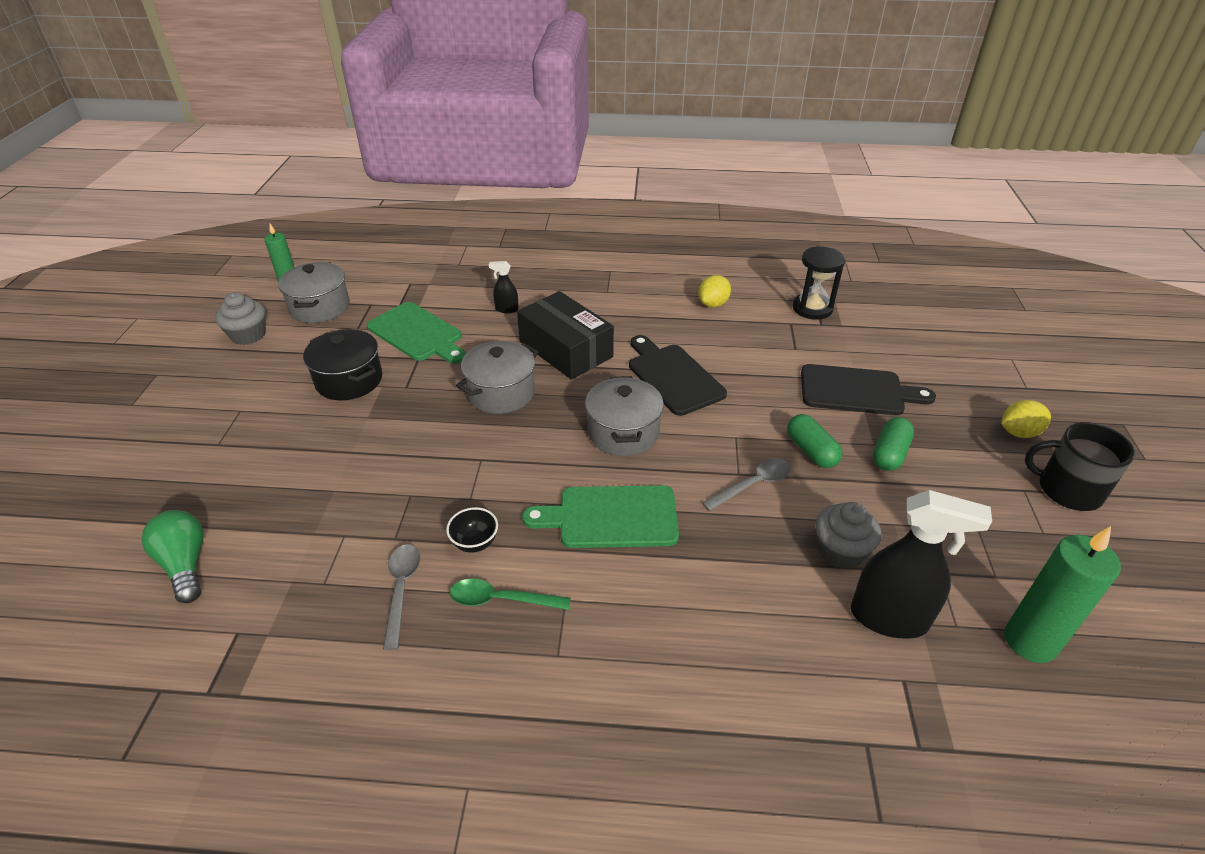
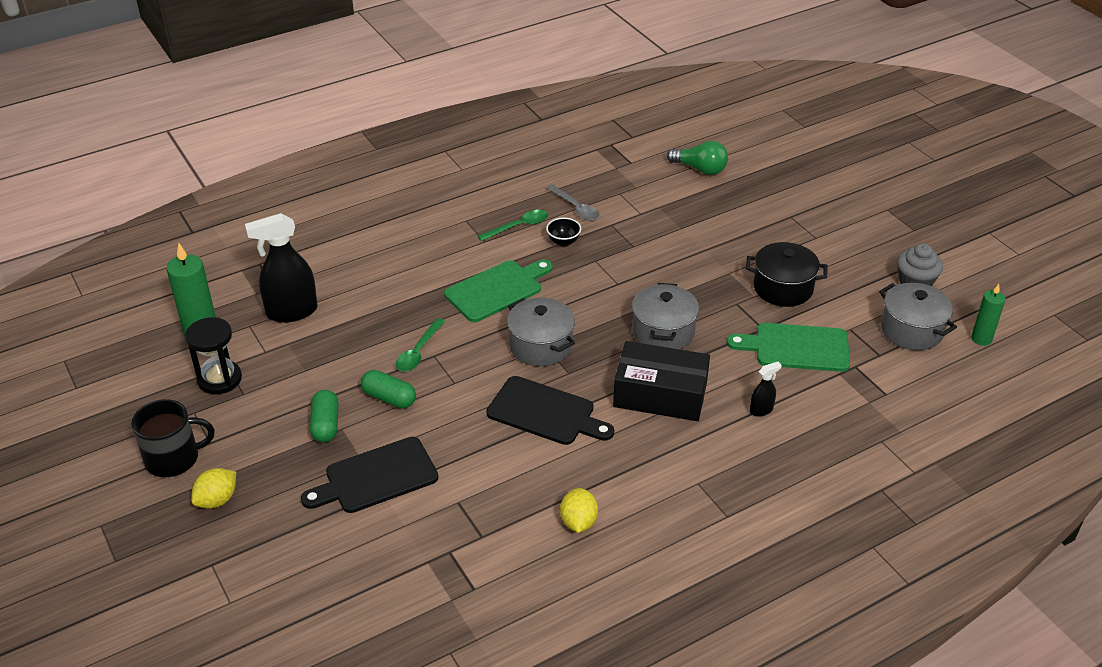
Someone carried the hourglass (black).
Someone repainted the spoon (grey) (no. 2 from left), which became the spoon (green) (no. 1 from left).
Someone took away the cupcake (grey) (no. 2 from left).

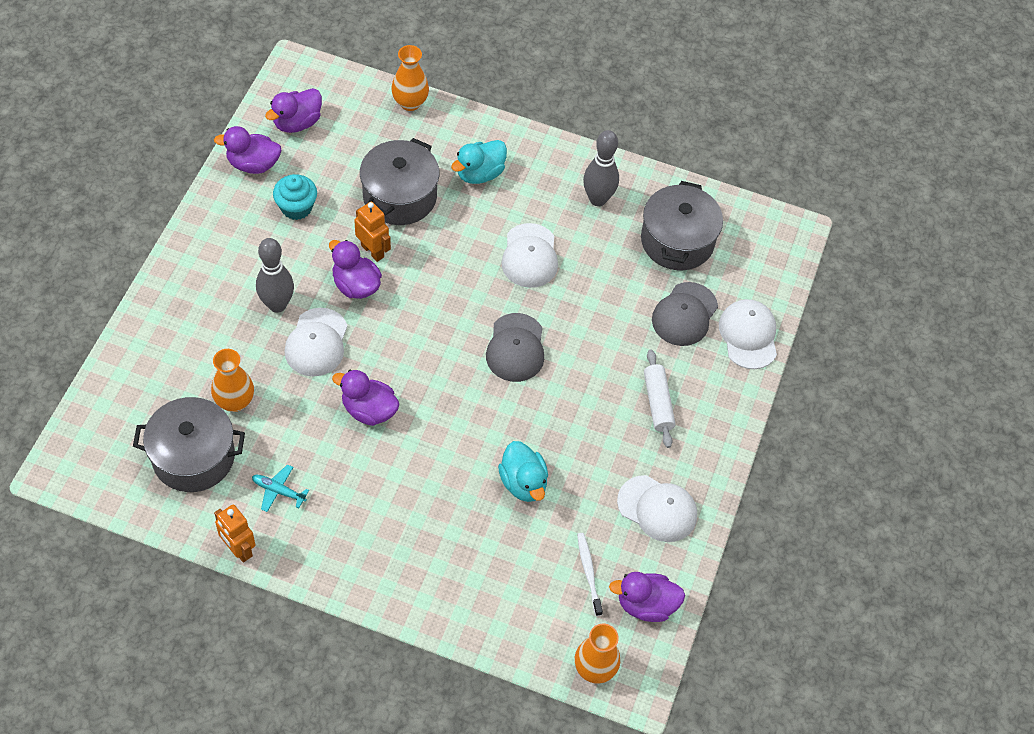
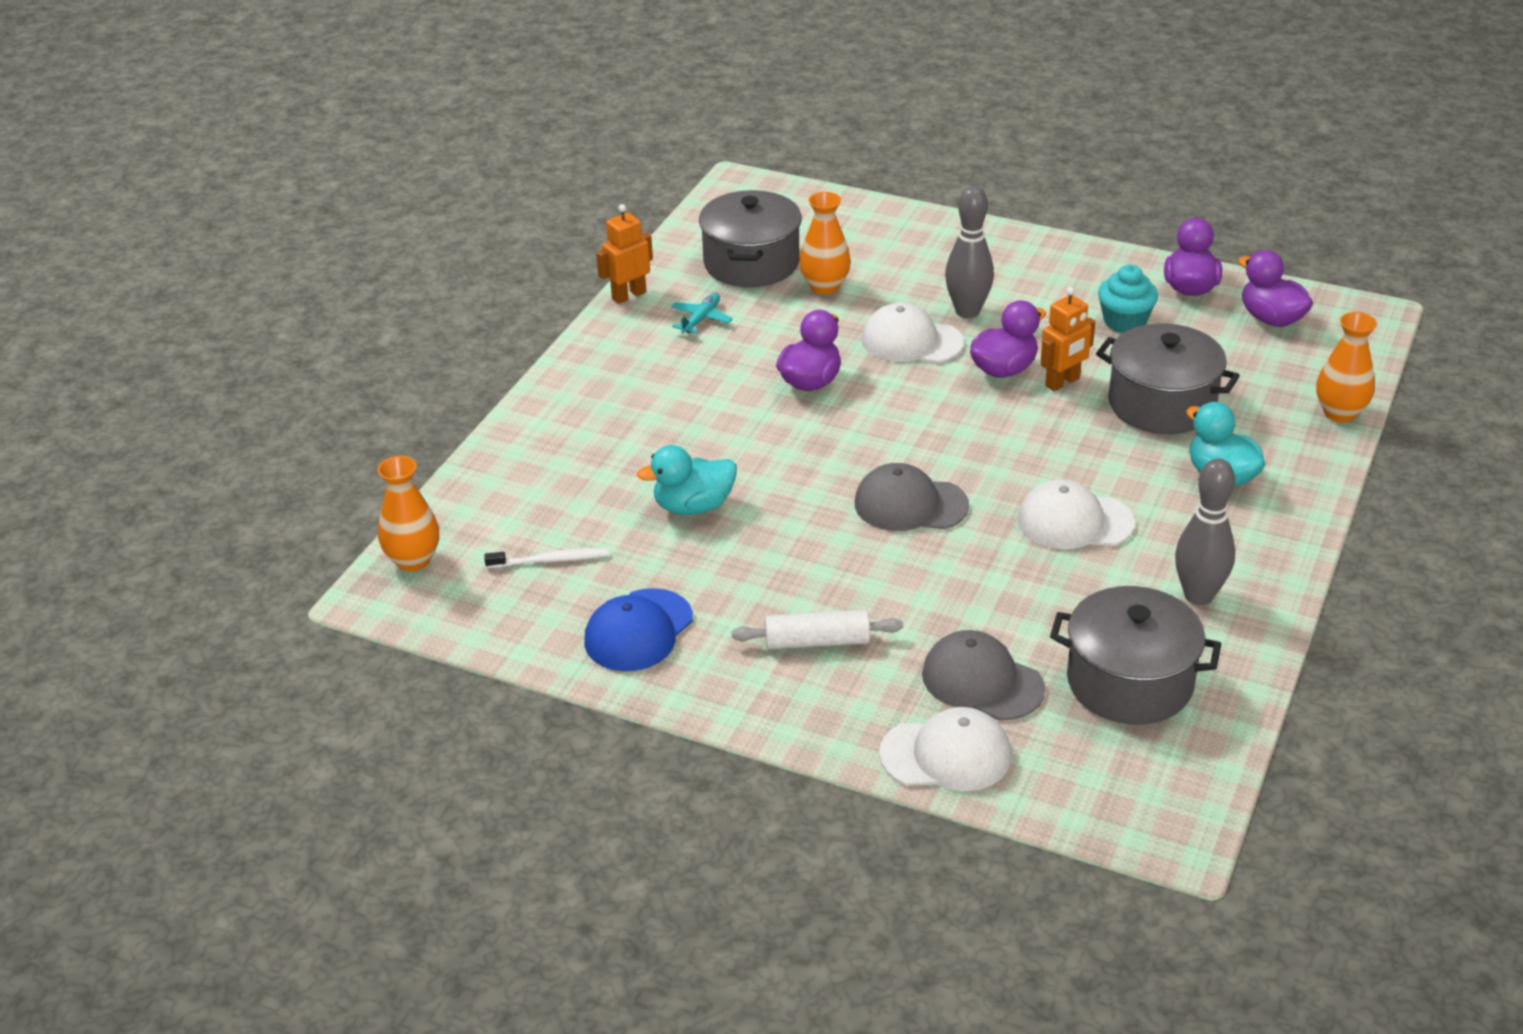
Someone repainted the cap (white) (no. 3 from left), which became the cap (blue).
Someone took away the duck (purple) (no. 5 from left).

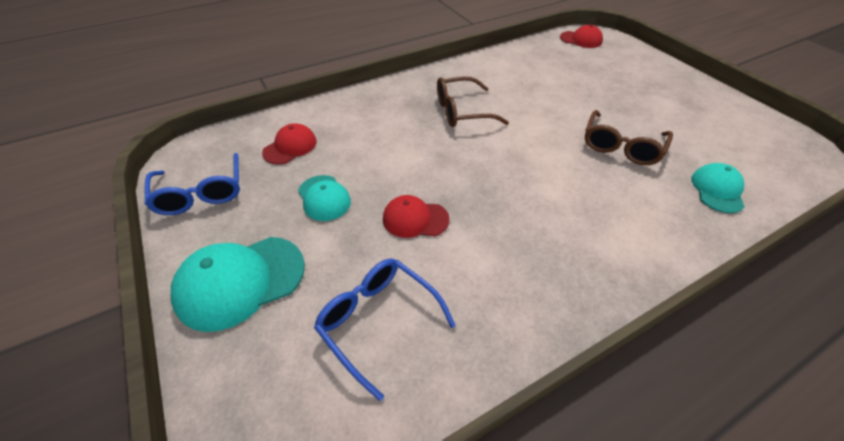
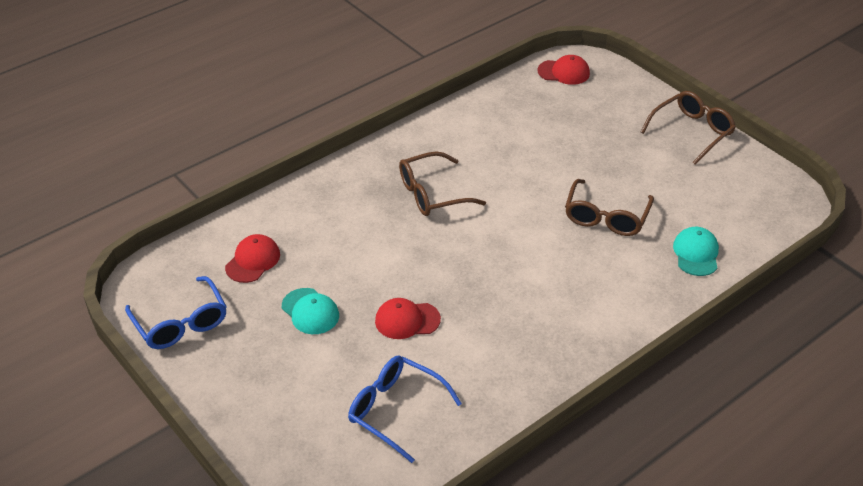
Someone put down the glasses (brown) (no. 3 from left).
Someone took away the cap (turquoise) (no. 1 from left).

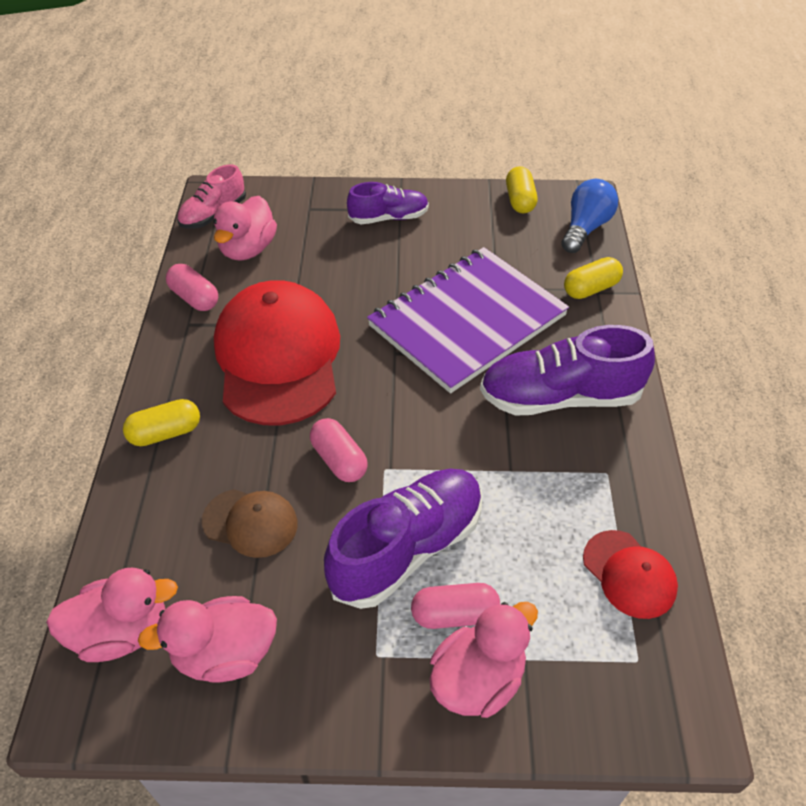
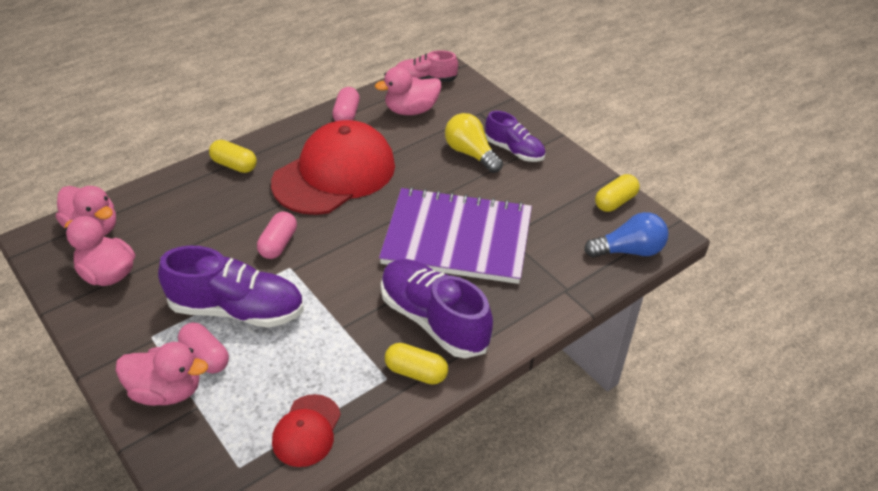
Someone carried the capsule (yellow) (no. 3 from left in the first image).
Someone put down the light bulb (yellow).
Someone took away the cap (brown).

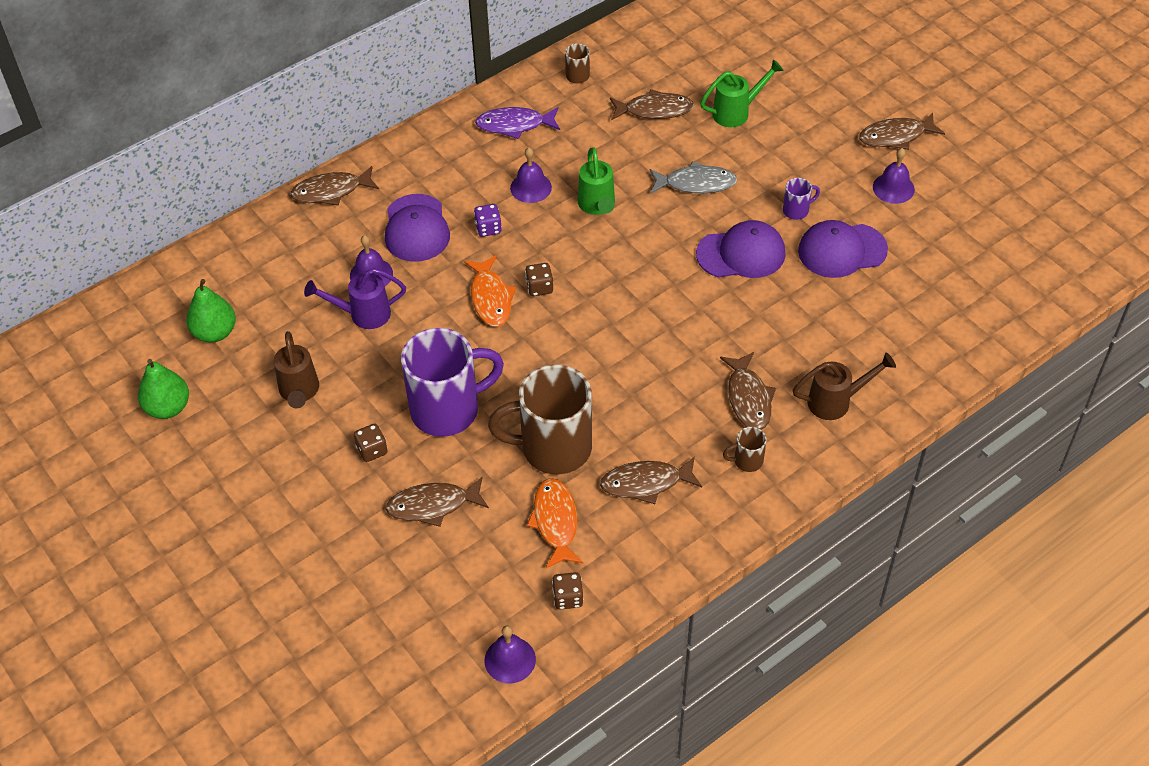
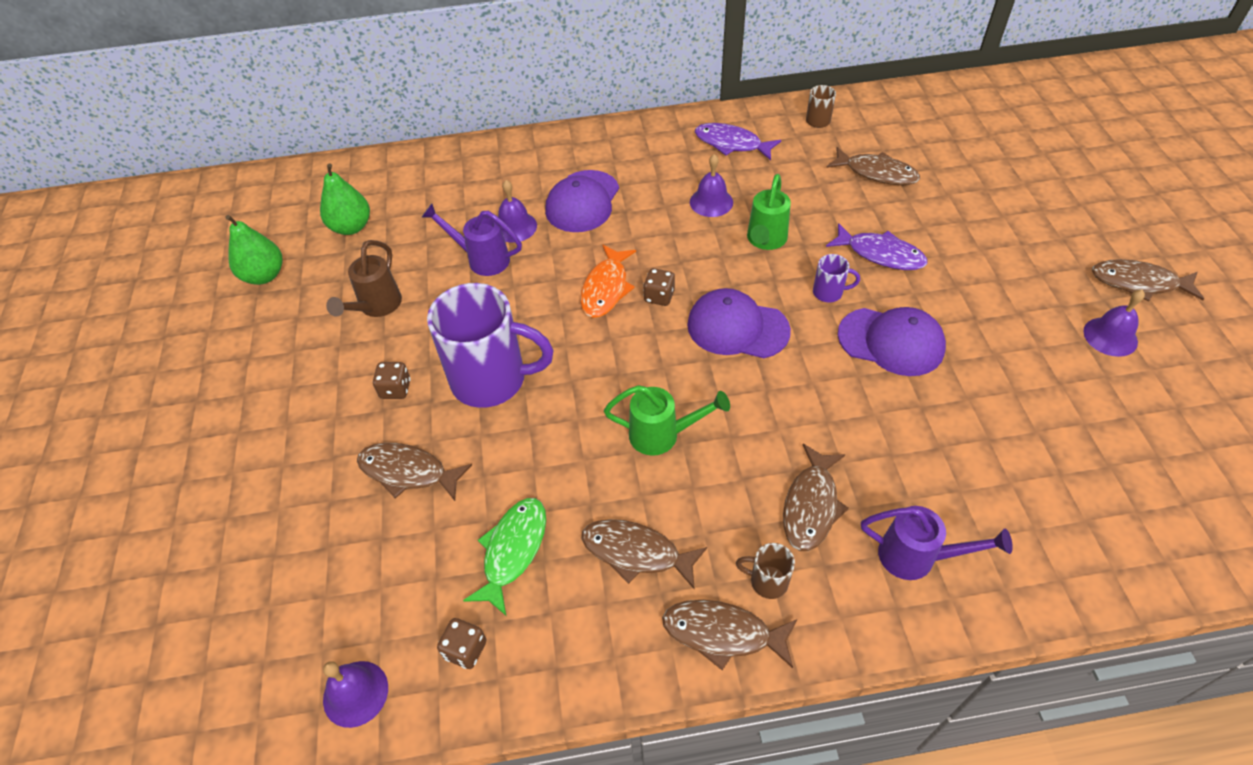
Someone repainted the fish (orange) (no. 2 from left), which became the fish (green).
Someone carried the watering can (green) (no. 2 from left in the first image).
Someone carried the fish (brown) (no. 1 from left in the first image).
Someone carried the cap (purple) (no. 3 from left in the first image).
Someone carried the mug (purple) (no. 2 from left).
Someone repainted the fish (grey), which became the fish (purple) (no. 2 from left).
Someone repainted the watering can (brown) (no. 2 from left), which became the watering can (purple) (no. 2 from left).
Someone took away the dice (purple).
Someone took away the mug (brown) (no. 1 from left).

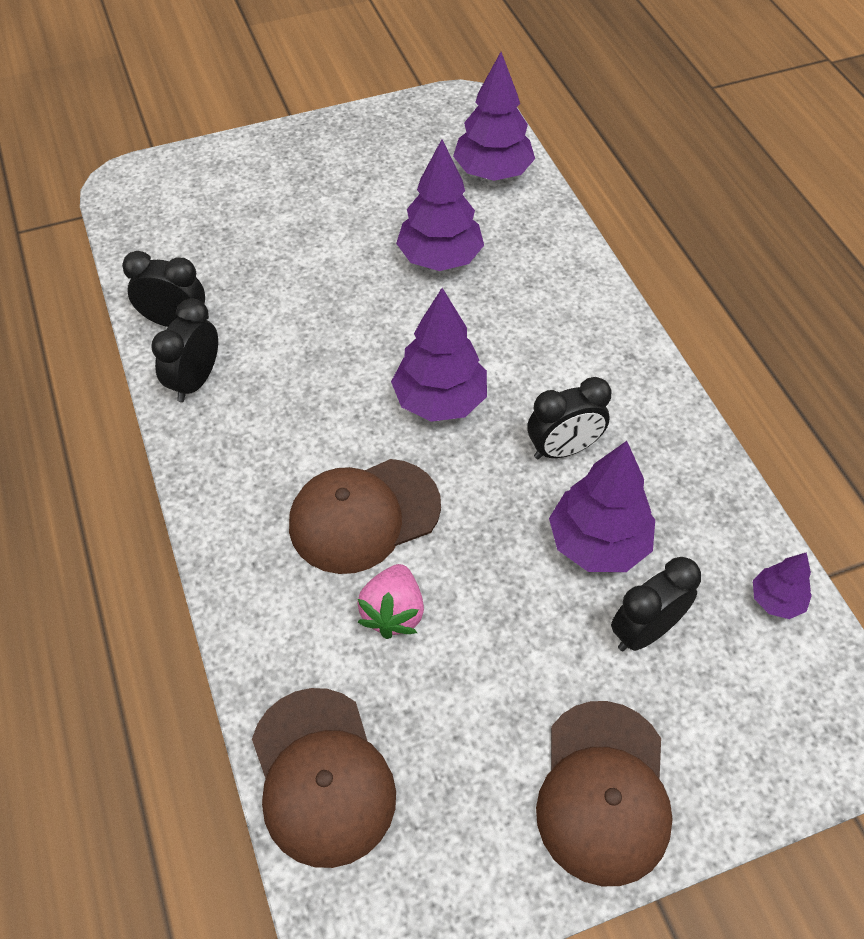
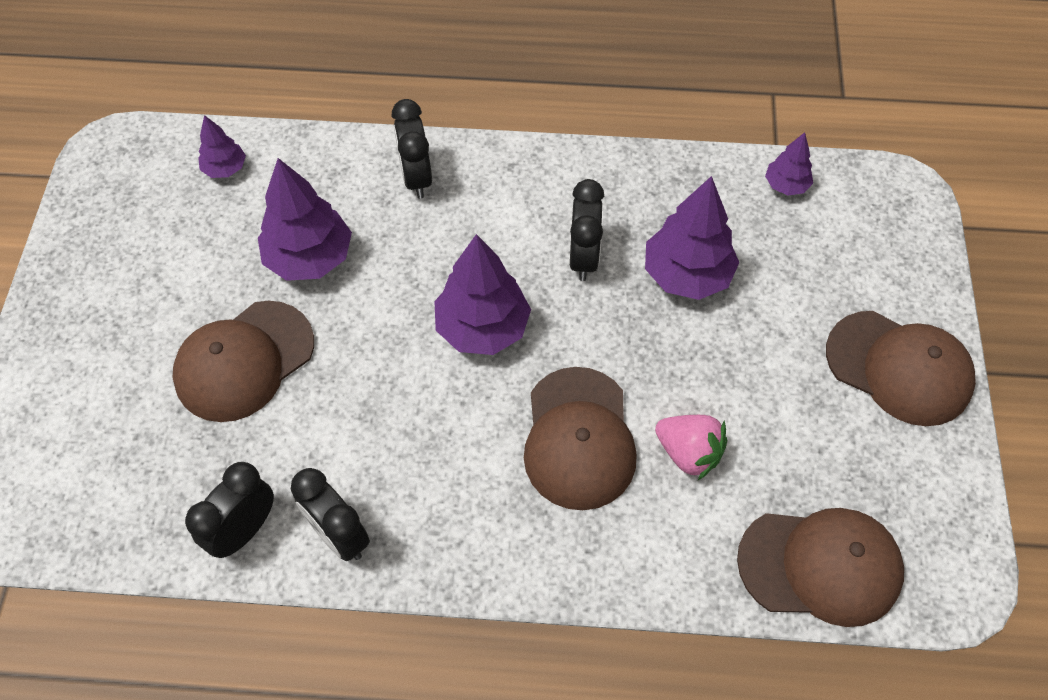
Someone put down the cap (brown) (no. 1 from left).
Someone scaled the tree (purple) (no. 3 from left in the first image) by 0.54.
Someone carried the clock (black) (no. 4 from left in the first image).

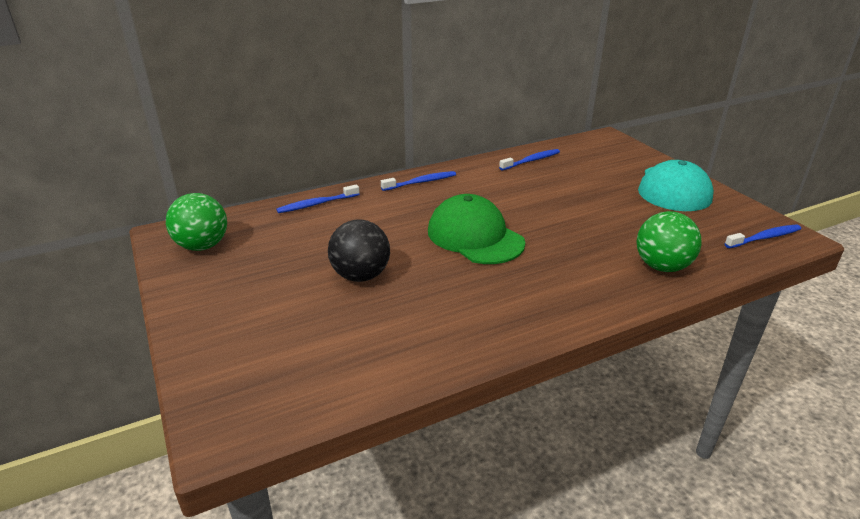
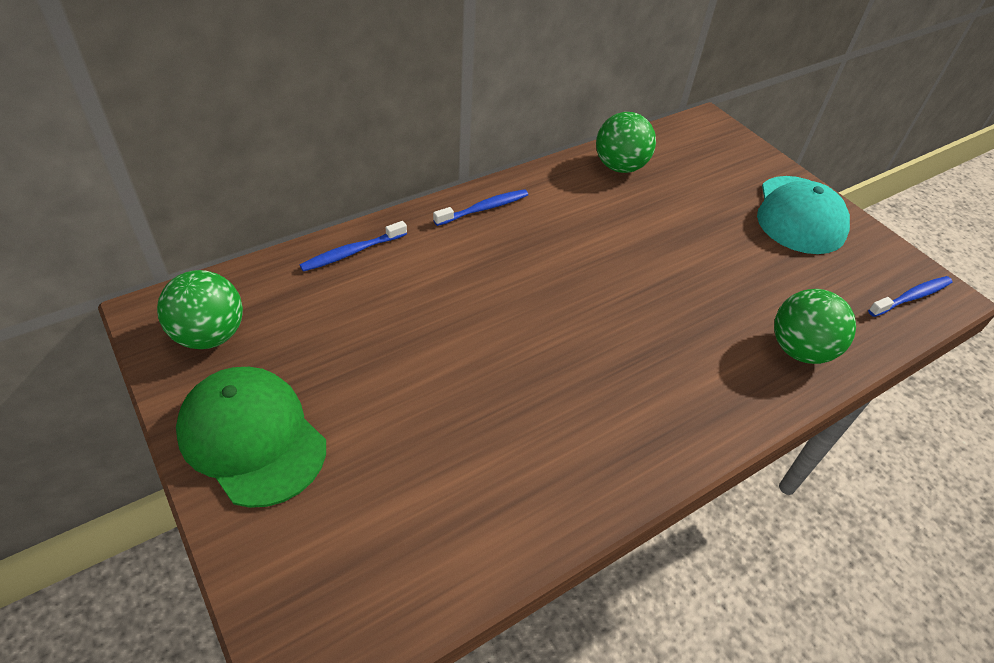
Someone carried the cap (green).
Someone swapped the toothbrush (blue) (no. 3 from left) for the ball (green) (no. 2 from left).
Someone took away the ball (black).

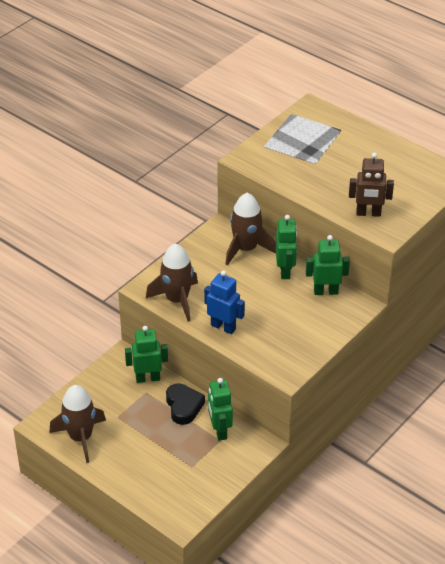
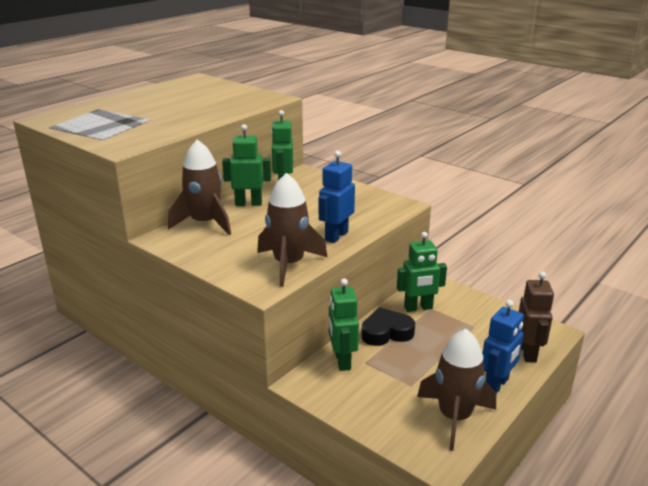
Someone put down the robot (blue) (no. 2 from left).
Someone carried the robot (brown).

